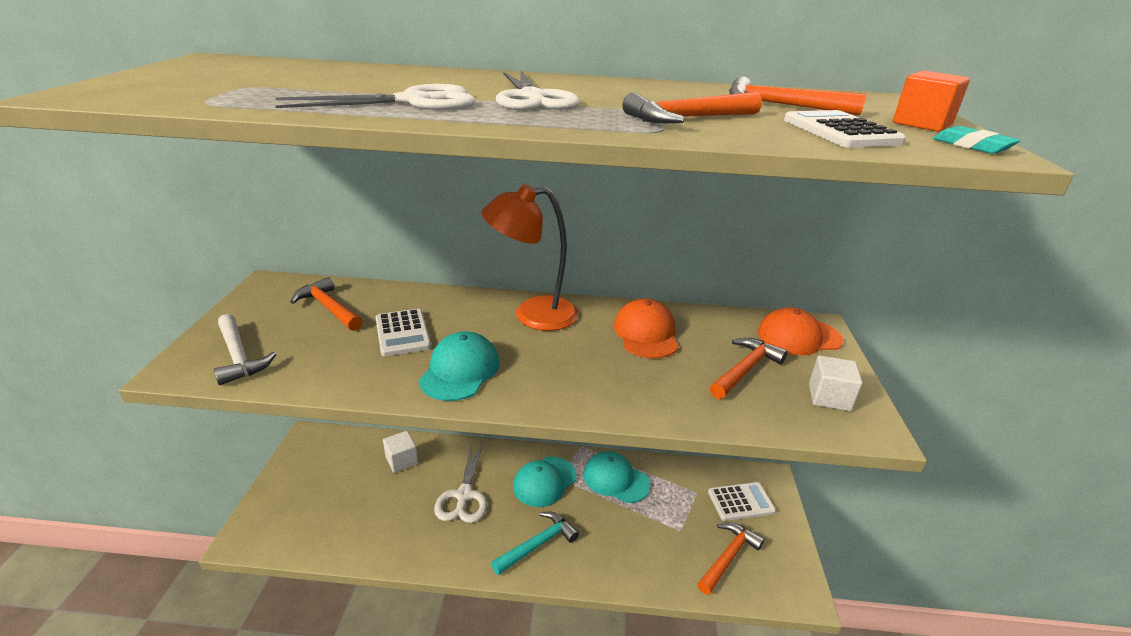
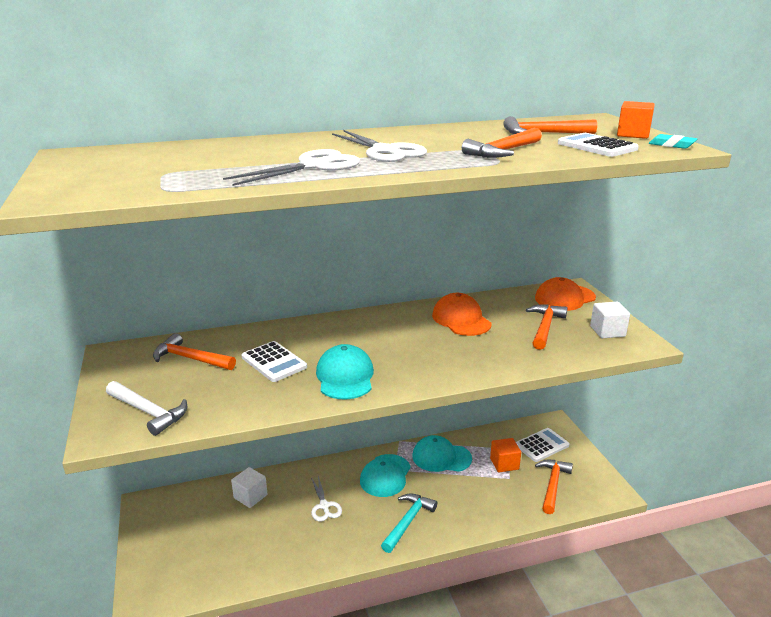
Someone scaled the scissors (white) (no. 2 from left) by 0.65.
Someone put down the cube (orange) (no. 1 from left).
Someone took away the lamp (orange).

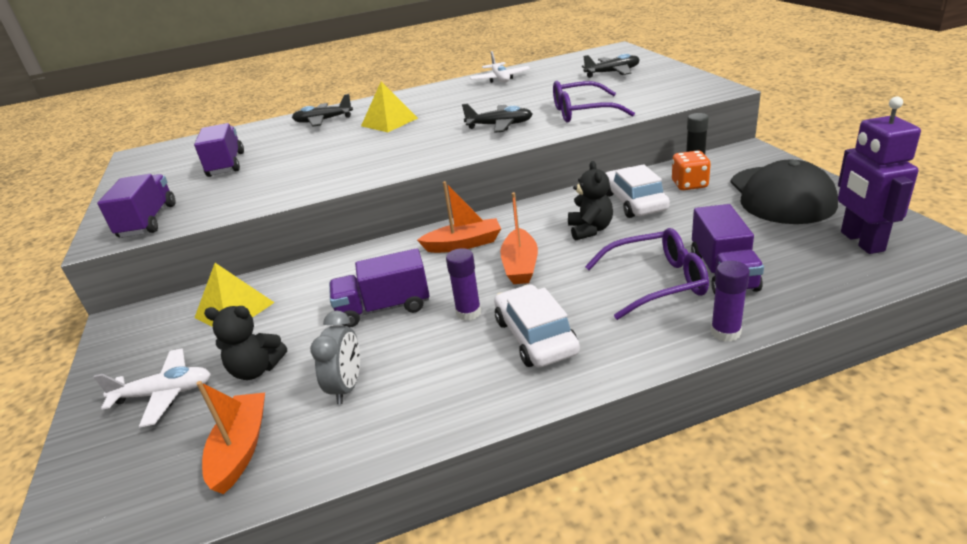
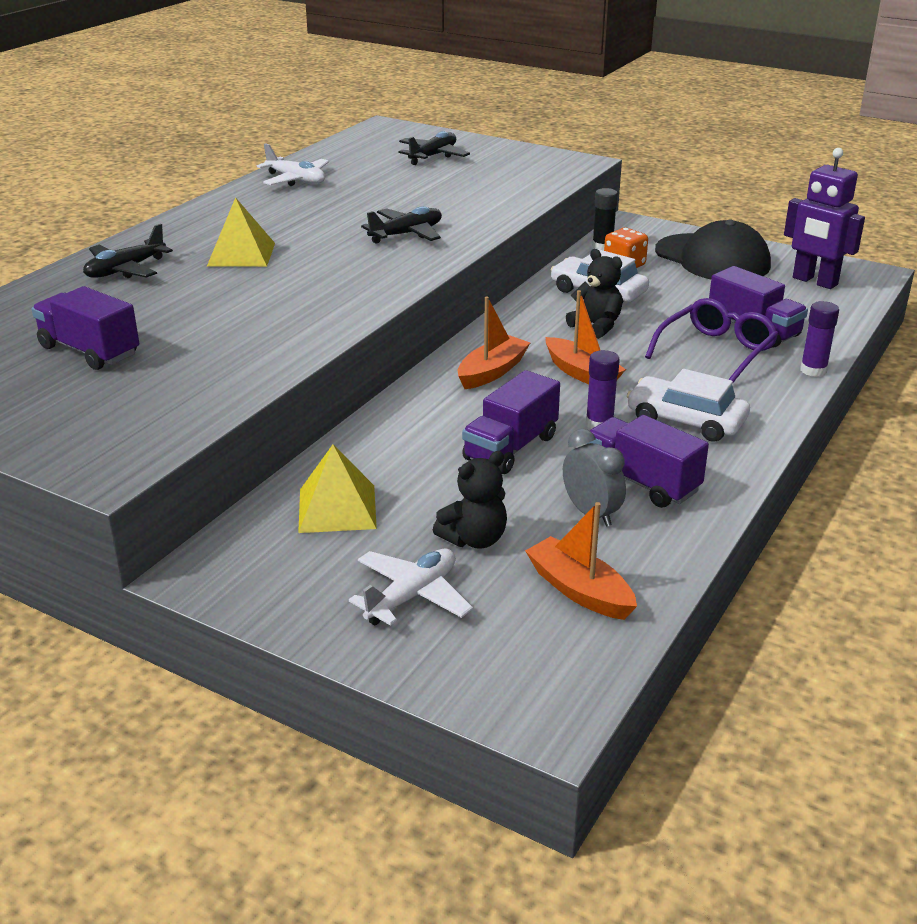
Someone carried the truck (purple) (no. 1 from left in the first image).
Someone took away the glasses (purple) (no. 1 from left).

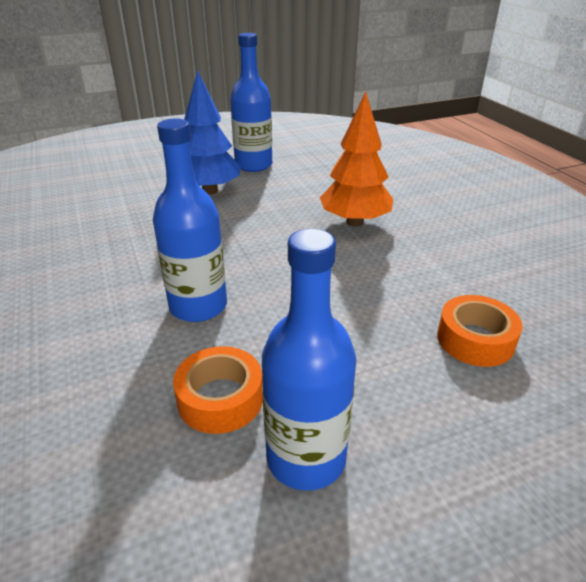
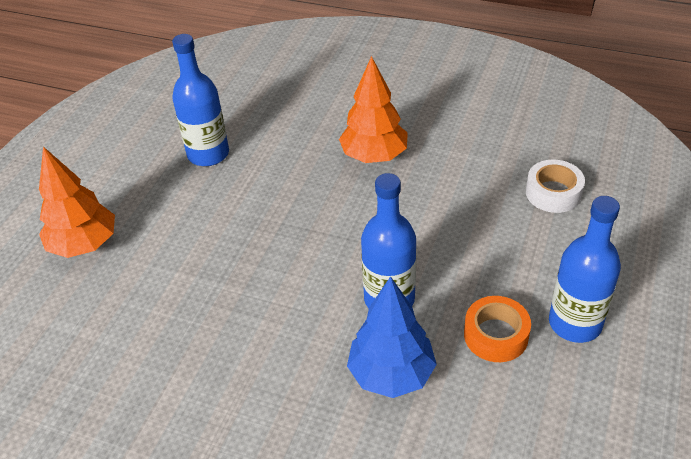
Someone put down the tree (orange) (no. 1 from left).
Someone carried the tree (blue).
Someone repainted the tape (orange) (no. 2 from left), which became the tape (white).

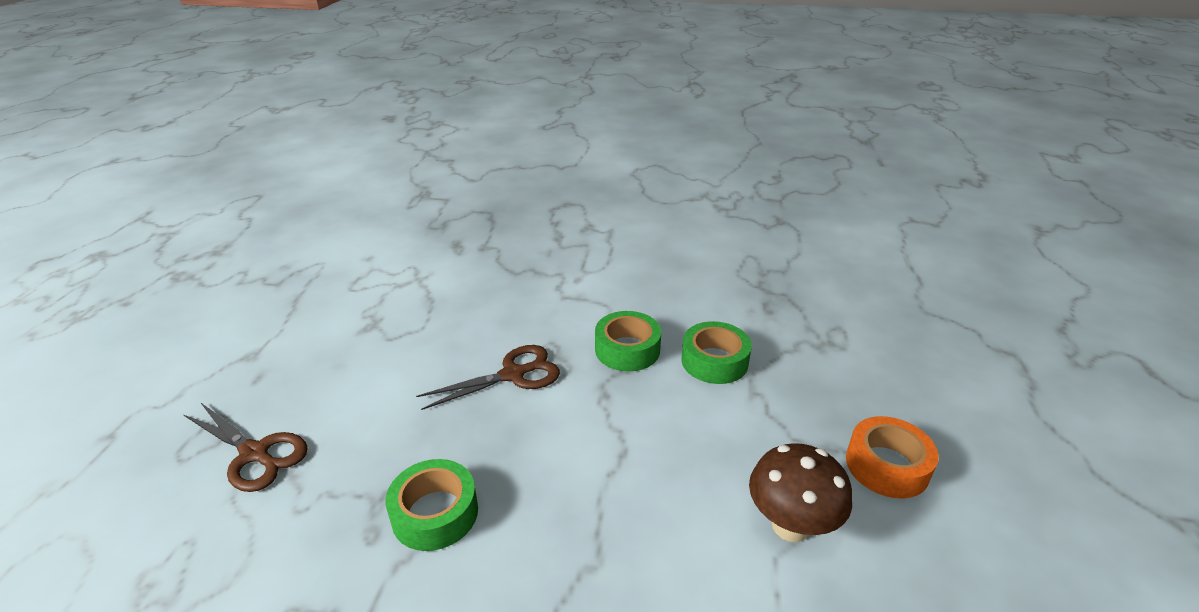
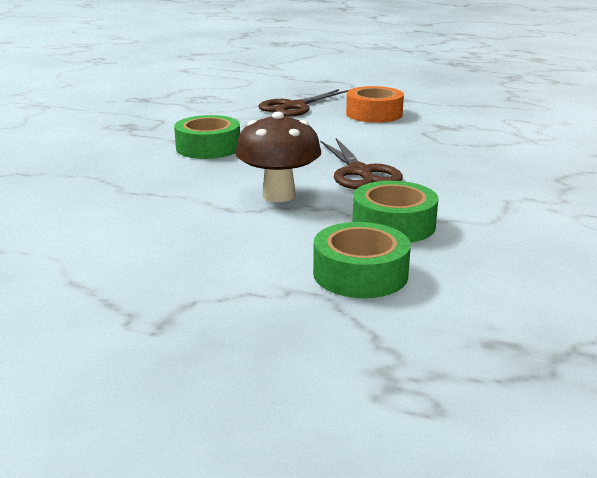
Someone carried the mushroom (brown).
Someone carried the tape (orange).

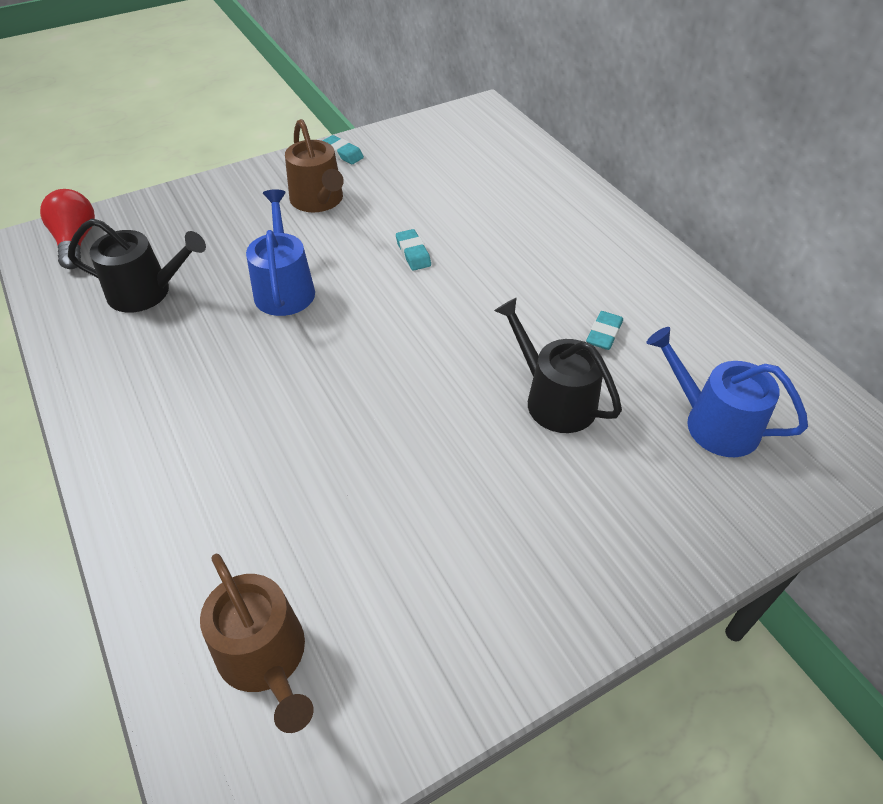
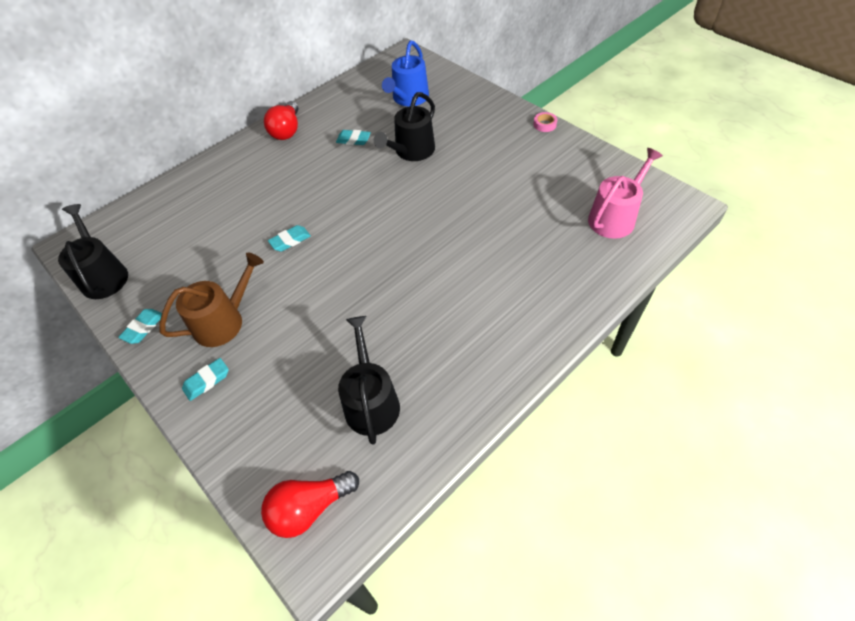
Someone put down the watering can (black) (no. 1 from left).
Someone put down the eraser (turquoise) (no. 2 from left).
Someone put down the light bulb (red) (no. 1 from left).
Someone put down the tape (pink).
Someone repainted the watering can (brown) (no. 1 from left), which became the watering can (pink).
Someone took away the watering can (blue) (no. 1 from left).

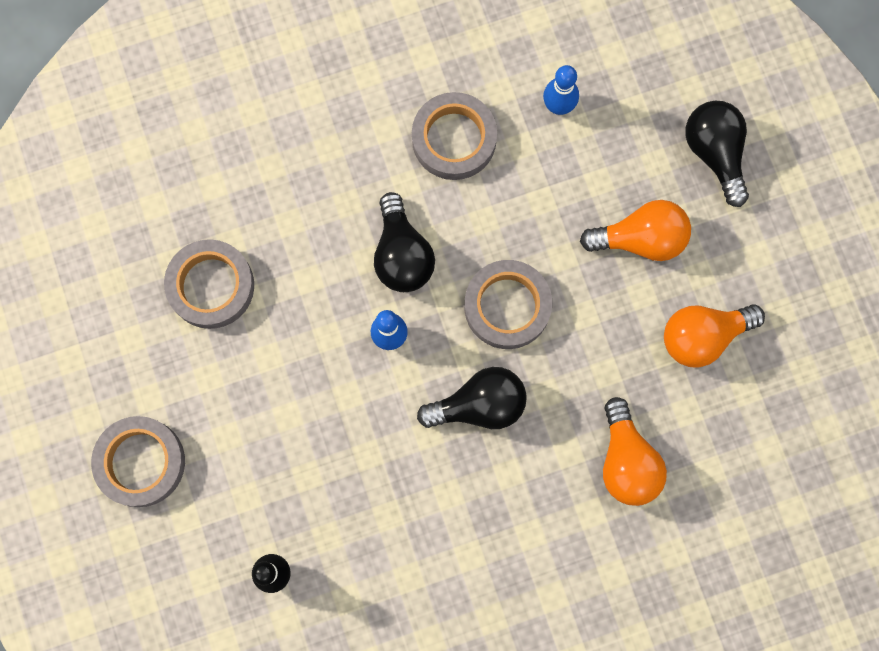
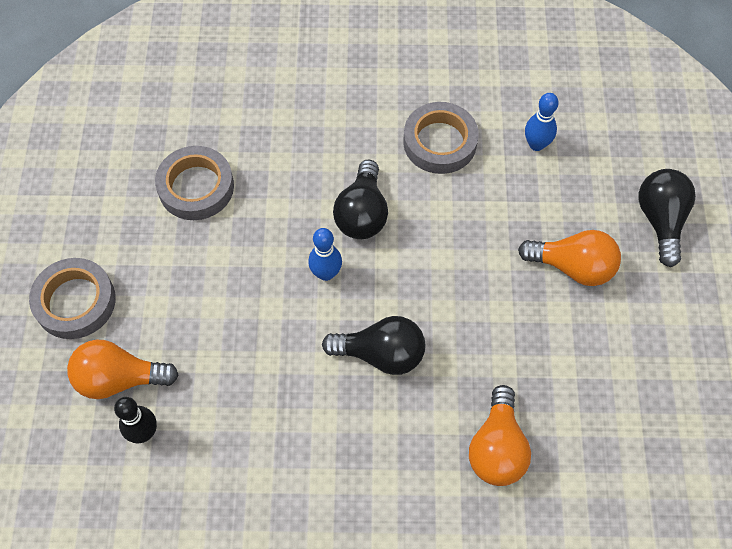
Someone carried the light bulb (orange) (no. 3 from left in the first image).
Someone took away the tape (grey) (no. 4 from left).

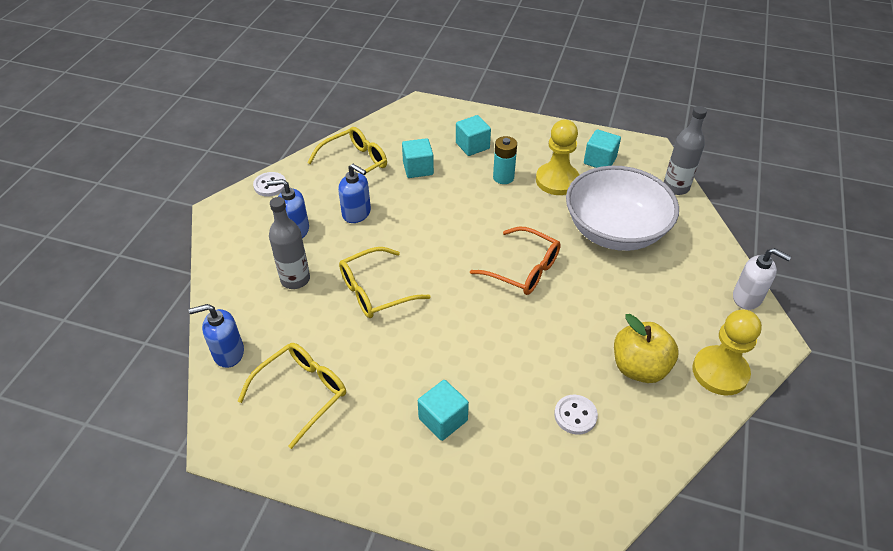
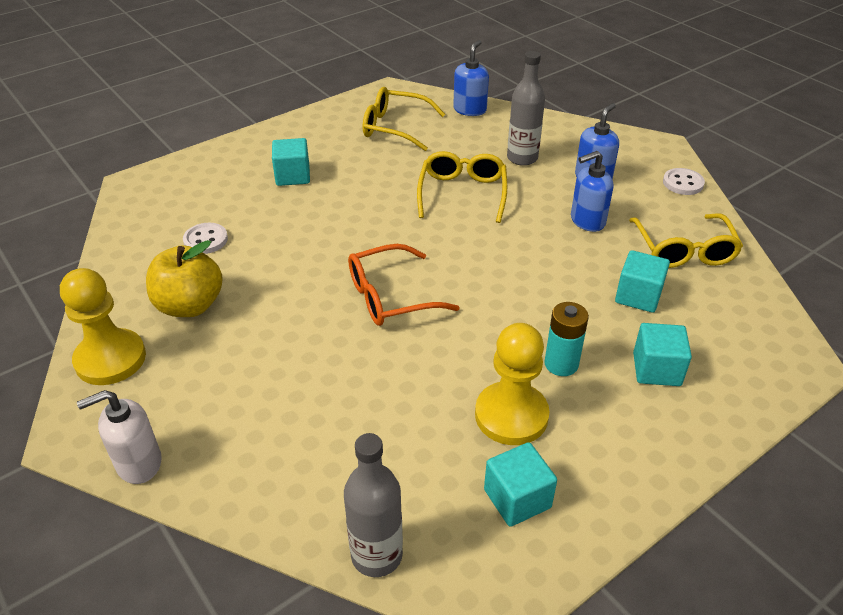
Someone rotated the glasses (yellow) (no. 1 from left) by 120 degrees clockwise.
Someone took away the bowl (white).

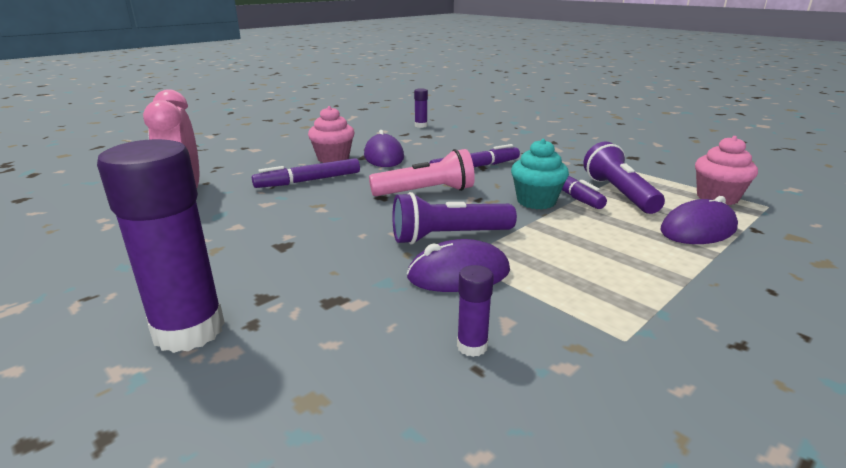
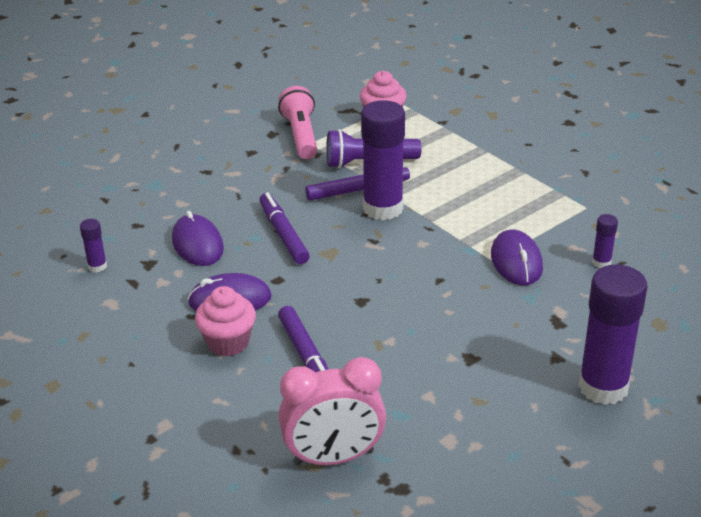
Someone carried the mouse (purple) (no. 3 from left in the first image).
Someone carried the flashlight (pink).
Someone swapped the cupcake (turquoise) for the glue stick (purple) (no. 2 from left).
Someone took away the flashlight (purple) (no. 1 from left).

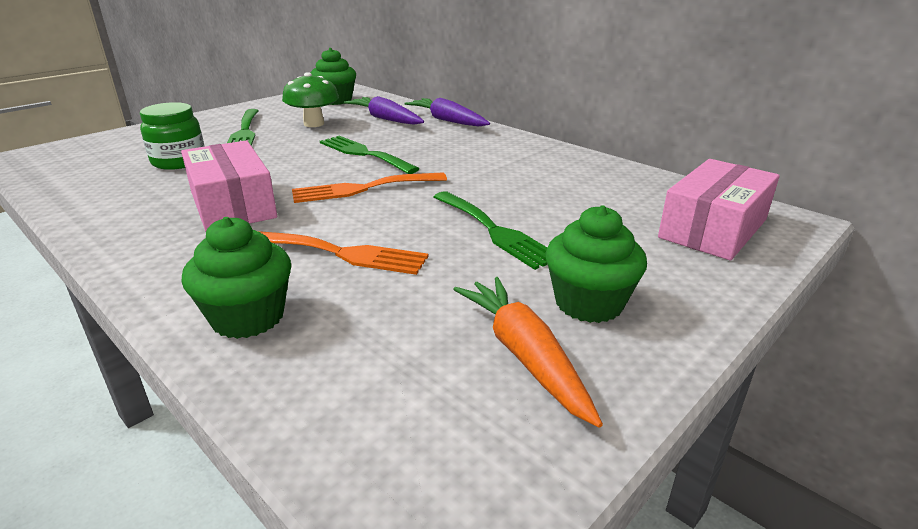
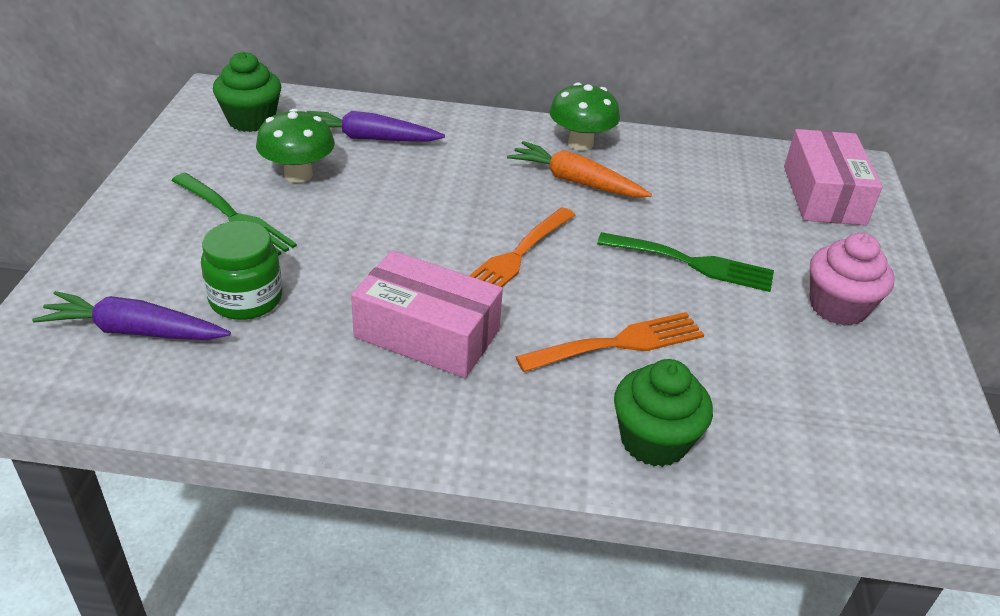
Someone carried the carrot (purple) (no. 2 from left in the first image).
Someone carried the carrot (orange).
Someone put down the mushroom (green) (no. 2 from left).
Someone repainted the cupcake (green) (no. 3 from left), which became the cupcake (pink).
Someone took away the fork (green) (no. 2 from left).

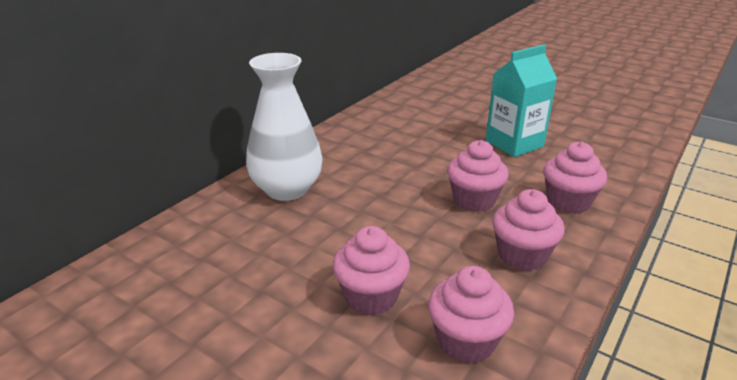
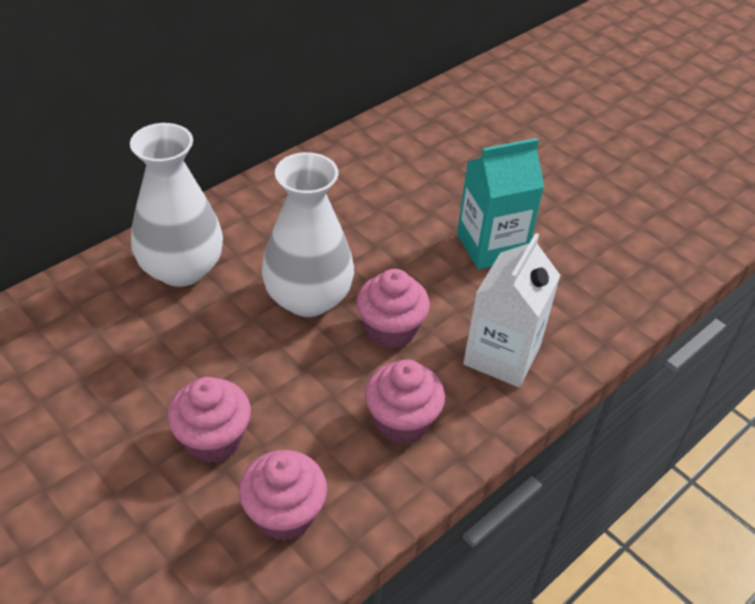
Someone put down the vase (white) (no. 2 from left).
Someone swapped the cupcake (pink) (no. 5 from left) for the carton (white).

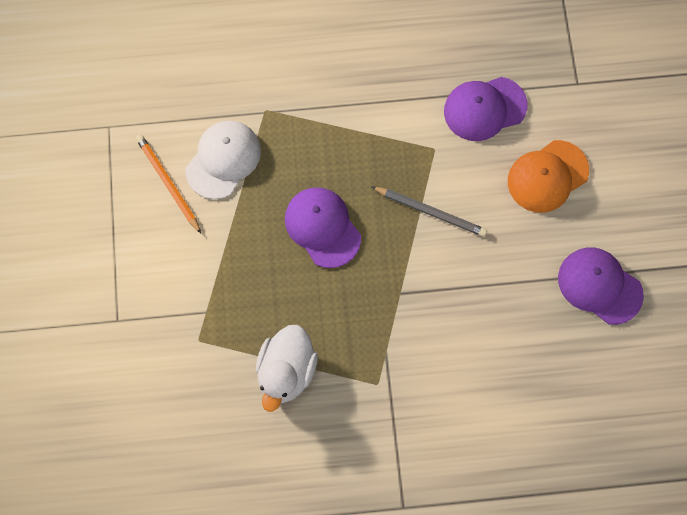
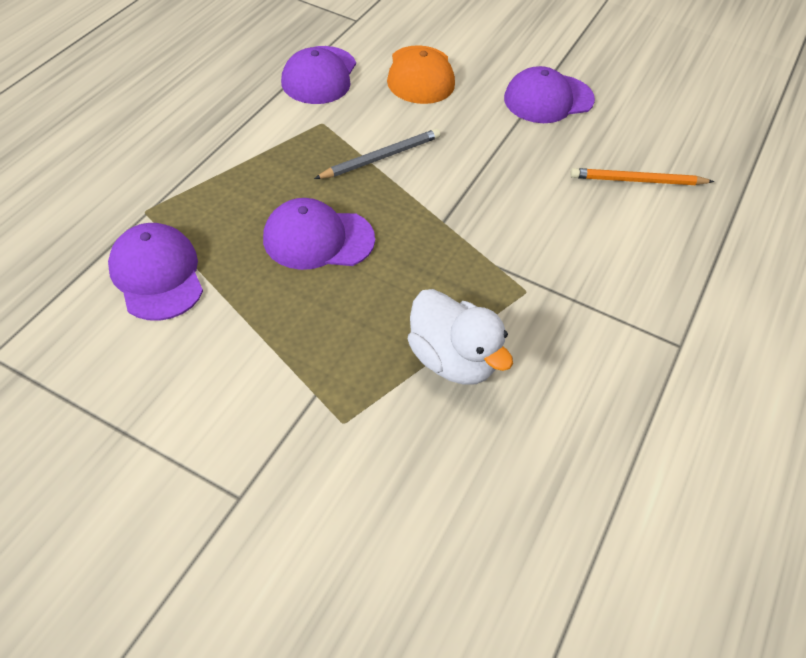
Someone repainted the cap (white), which became the cap (purple) (no. 1 from left).
Someone carried the pencil (orange).

